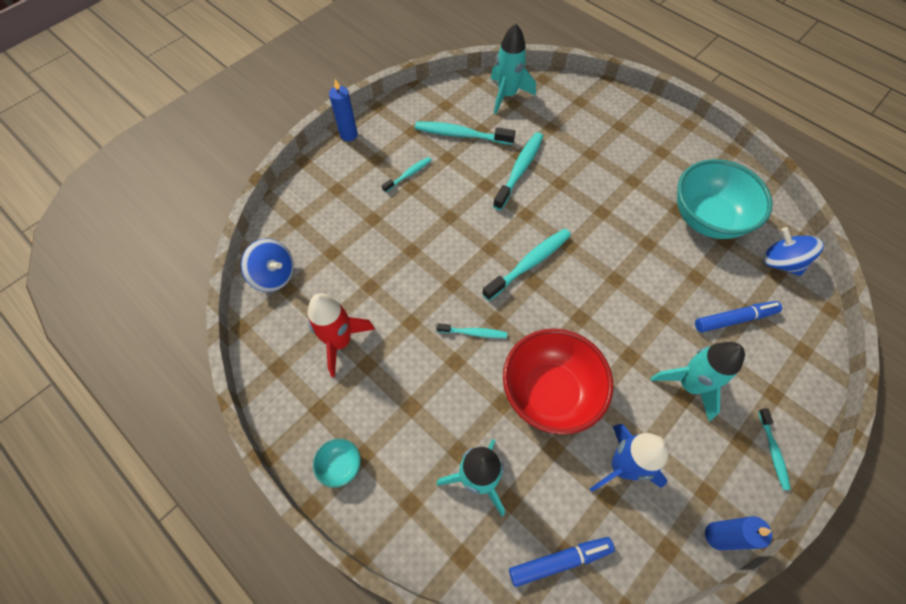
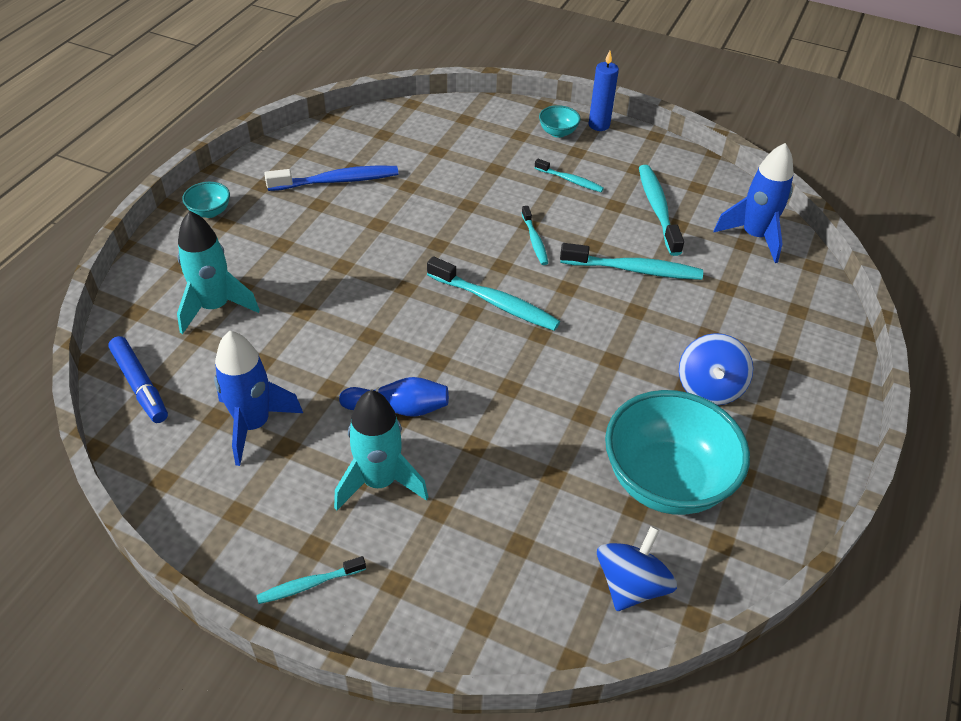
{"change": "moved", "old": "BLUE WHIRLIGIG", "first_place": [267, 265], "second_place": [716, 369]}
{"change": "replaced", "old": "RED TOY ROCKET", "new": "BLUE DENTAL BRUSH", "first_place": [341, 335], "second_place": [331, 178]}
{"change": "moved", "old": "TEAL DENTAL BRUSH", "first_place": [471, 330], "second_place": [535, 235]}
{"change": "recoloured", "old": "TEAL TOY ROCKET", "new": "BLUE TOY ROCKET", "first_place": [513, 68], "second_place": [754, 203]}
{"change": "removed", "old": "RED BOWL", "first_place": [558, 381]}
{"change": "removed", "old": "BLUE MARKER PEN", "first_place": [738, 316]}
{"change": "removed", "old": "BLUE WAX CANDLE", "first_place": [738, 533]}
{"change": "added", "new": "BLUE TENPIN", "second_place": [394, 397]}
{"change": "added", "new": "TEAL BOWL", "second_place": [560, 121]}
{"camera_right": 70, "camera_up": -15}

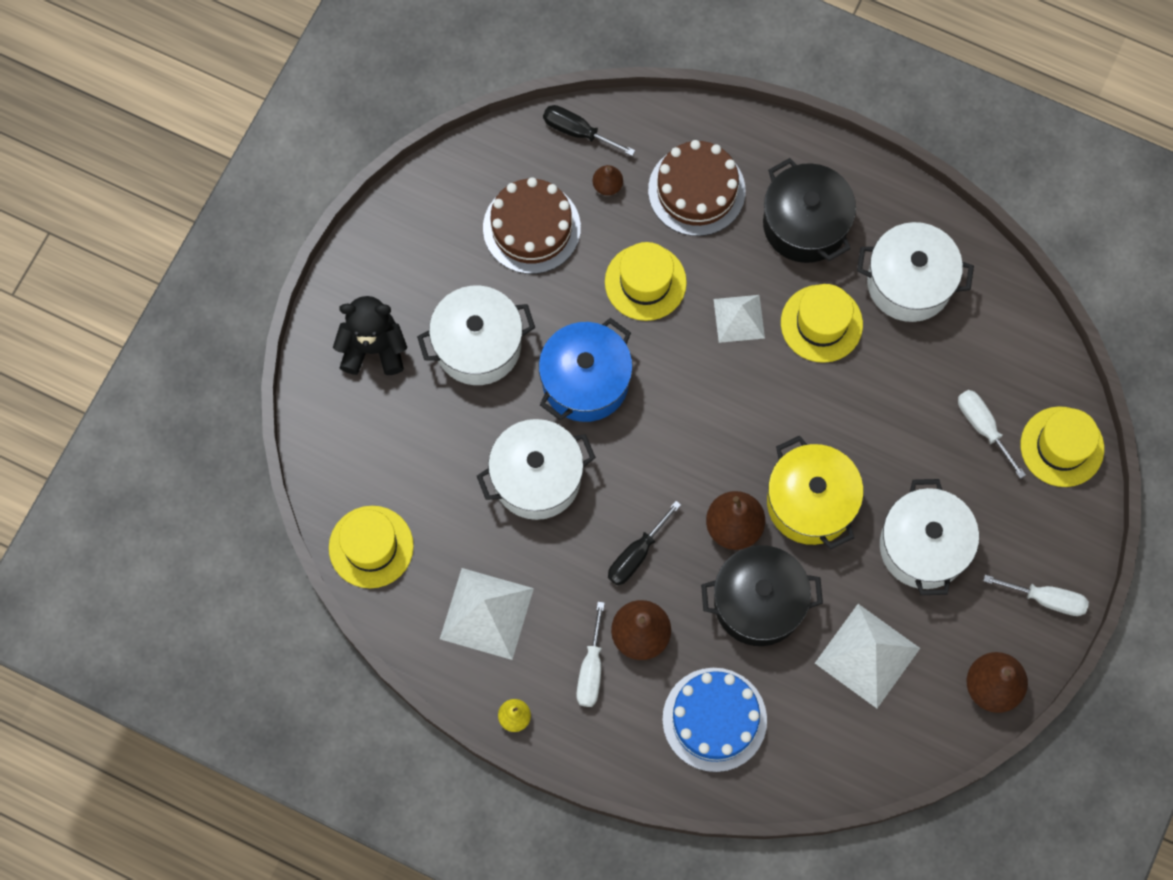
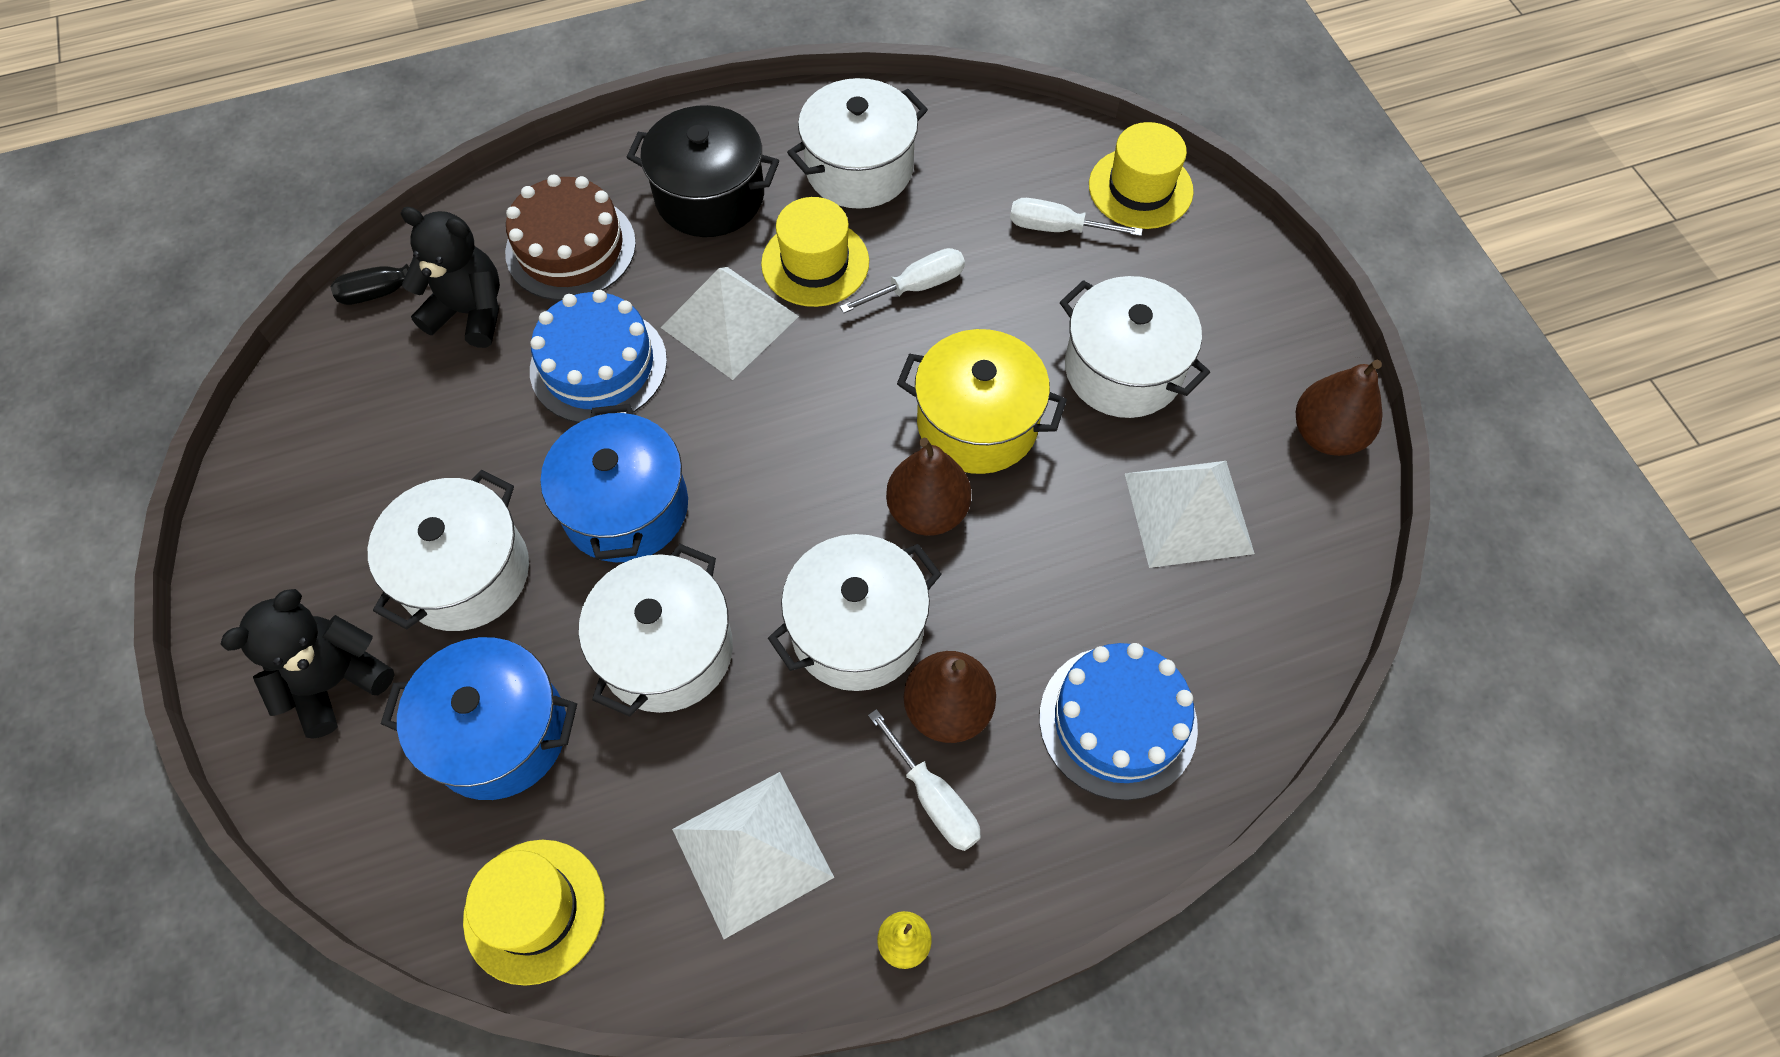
{"change": "removed", "old": "DARK BROWN LAYER CAKE", "first_place": [532, 225]}
{"change": "replaced", "old": "DARK BROWN PEAR FRUIT", "new": "BLACK STUFFED BEAR", "first_place": [608, 180], "second_place": [450, 277]}
{"change": "replaced", "old": "YELLOW TOP HAT", "new": "BLUE LAYER CAKE", "first_place": [646, 281], "second_place": [598, 356]}
{"change": "replaced", "old": "BLACK FLAT SCREWDRIVER", "new": "SNOW-WHITE COOKING POT", "first_place": [644, 543], "second_place": [855, 612]}
{"change": "removed", "old": "BLACK COOKING POT", "first_place": [762, 595]}
{"change": "resized", "old": "SNOW-WHITE PYRAMID SHAPE", "first_place": [739, 319], "second_place": [730, 323], "factor": 1.57}
{"change": "moved", "old": "SNOW-WHITE FLAT SCREWDRIVER", "first_place": [1036, 595], "second_place": [902, 280]}
{"change": "added", "new": "BLUE COOKING POT", "second_place": [479, 718]}
{"camera_right": -45, "camera_up": -10}

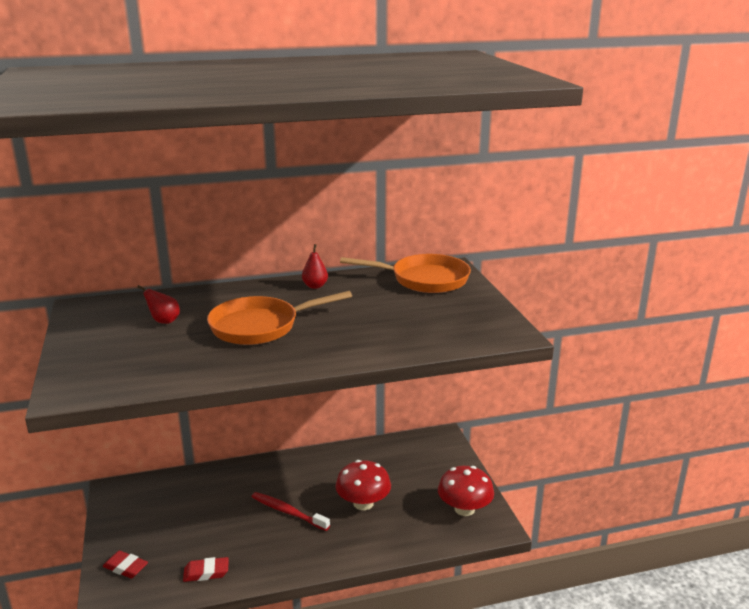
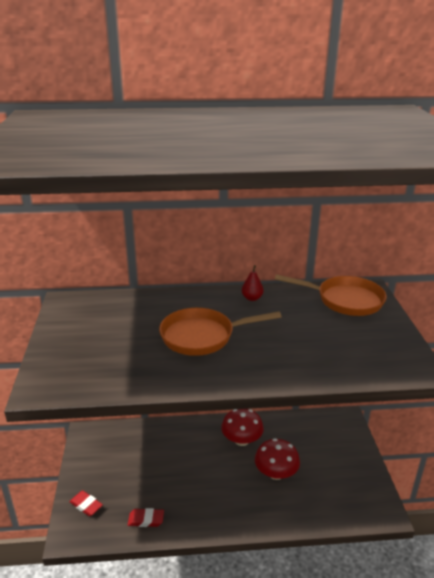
{"change": "removed", "old": "RED PEAR FRUIT", "first_place": [158, 304]}
{"change": "removed", "old": "RED DENTAL BRUSH", "first_place": [291, 511]}
{"change": "moved", "old": "RED MUSHROOM", "first_place": [466, 491], "second_place": [242, 427]}
{"camera_right": 10, "camera_up": 5}

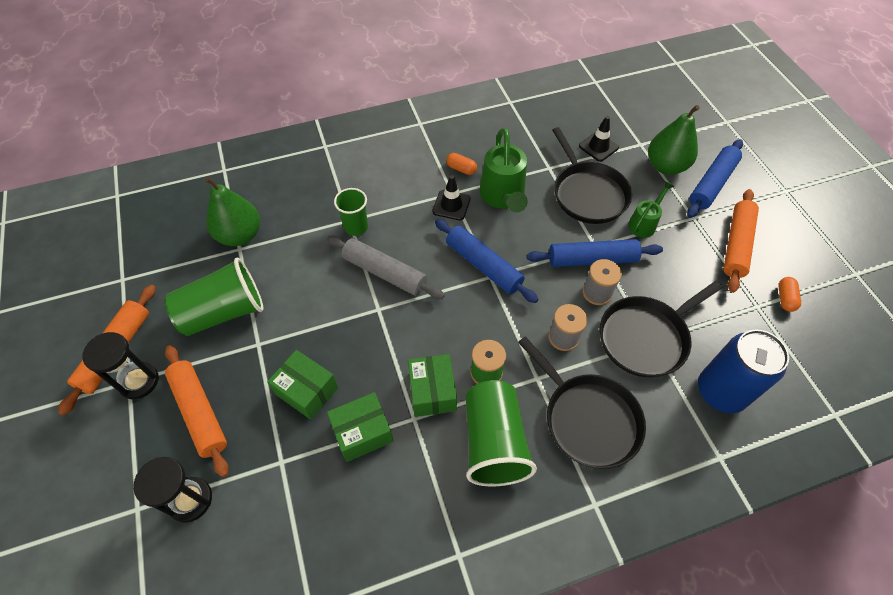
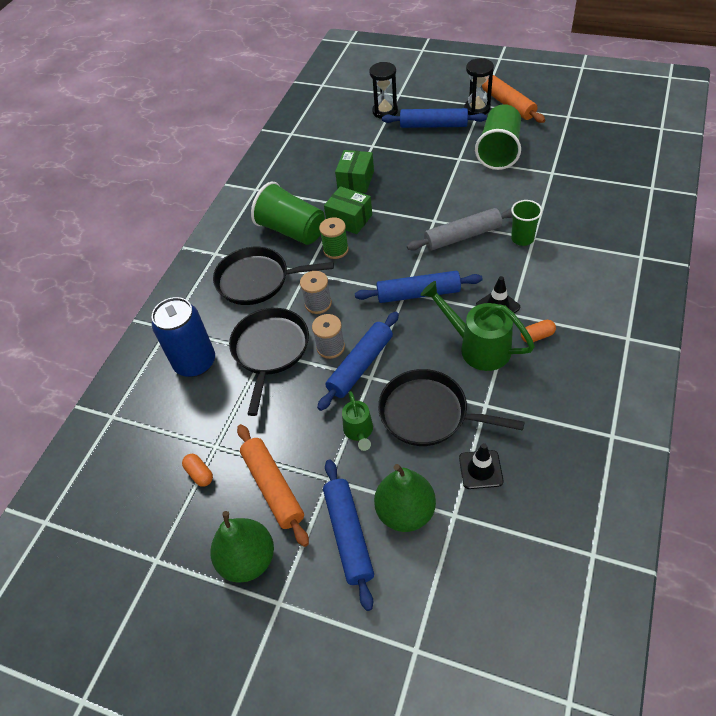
{"change": "recoloured", "old": "BRIGHT ORANGE DOUGH ROLLER", "new": "BLUE DOUGH ROLLER", "first_place": [197, 411], "second_place": [434, 118]}
{"change": "moved", "old": "EMERALD PEAR FRUIT", "first_place": [232, 211], "second_place": [242, 547]}
{"change": "removed", "old": "EMERALD BOX", "first_place": [302, 385]}
{"camera_right": 135, "camera_up": -5}

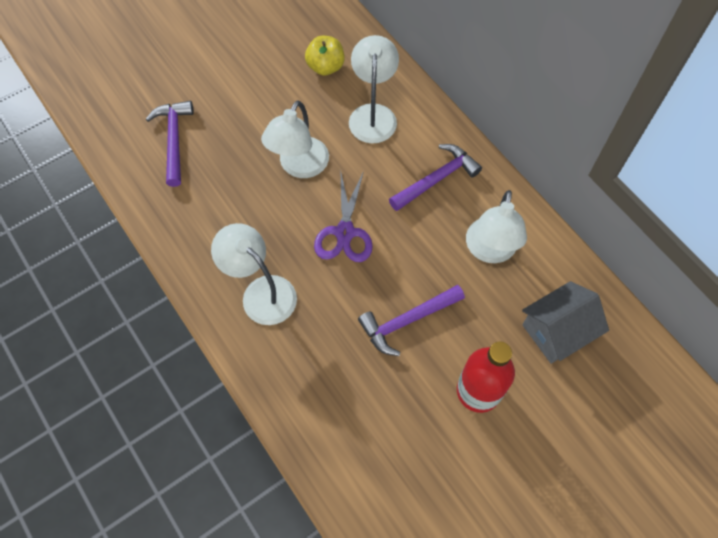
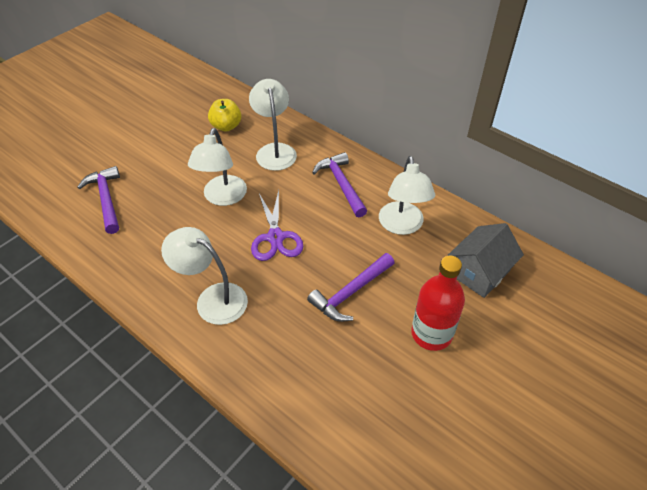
{"change": "turned", "old": "PURPLE CARPENTER'S HAMMER", "first_place": [435, 177], "second_place": [339, 184], "degrees": -60}
{"camera_right": -15, "camera_up": -15}

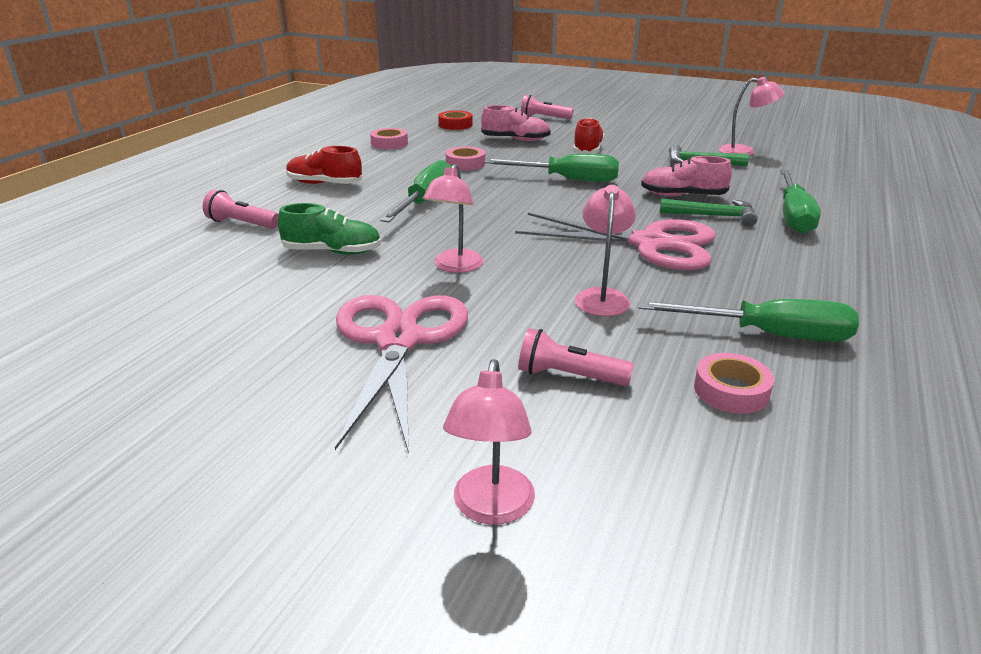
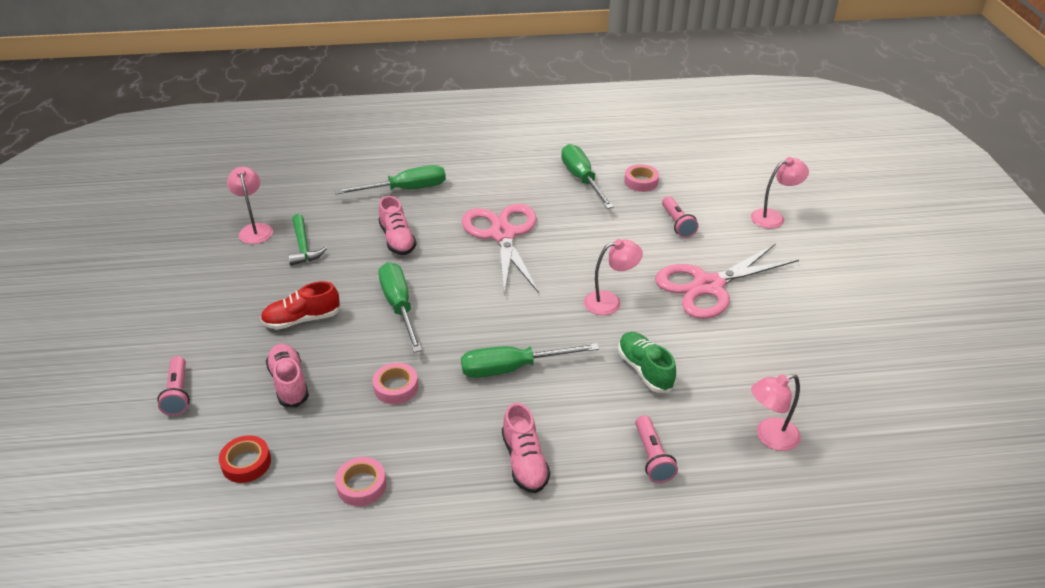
{"change": "recoloured", "old": "RED SNEAKER", "new": "PINK SNEAKER", "first_place": [324, 165], "second_place": [526, 448]}
{"change": "moved", "old": "PINK LAMP", "first_place": [605, 250], "second_place": [776, 412]}
{"change": "removed", "old": "EMERALD CARPENTER'S HAMMER", "first_place": [709, 212]}
{"camera_right": -120, "camera_up": 10}

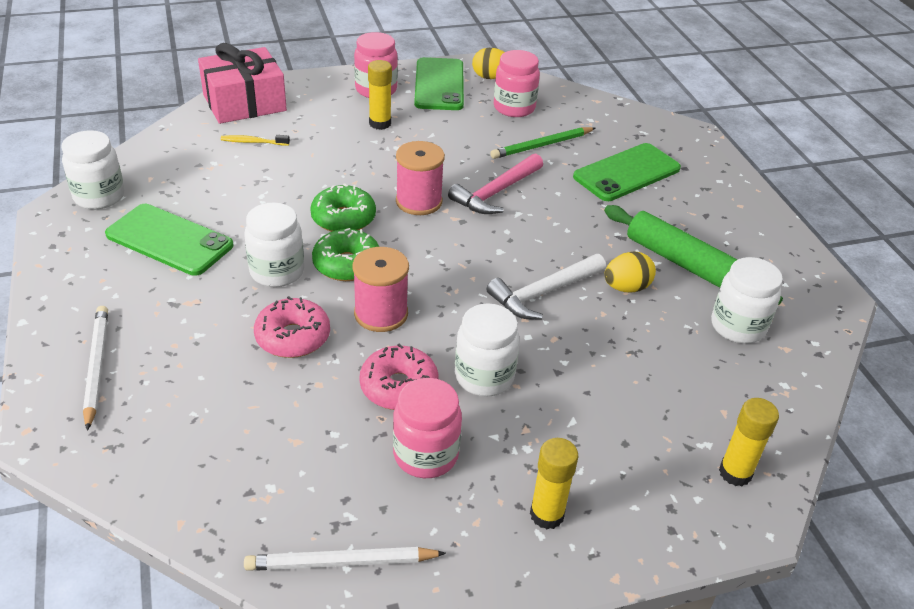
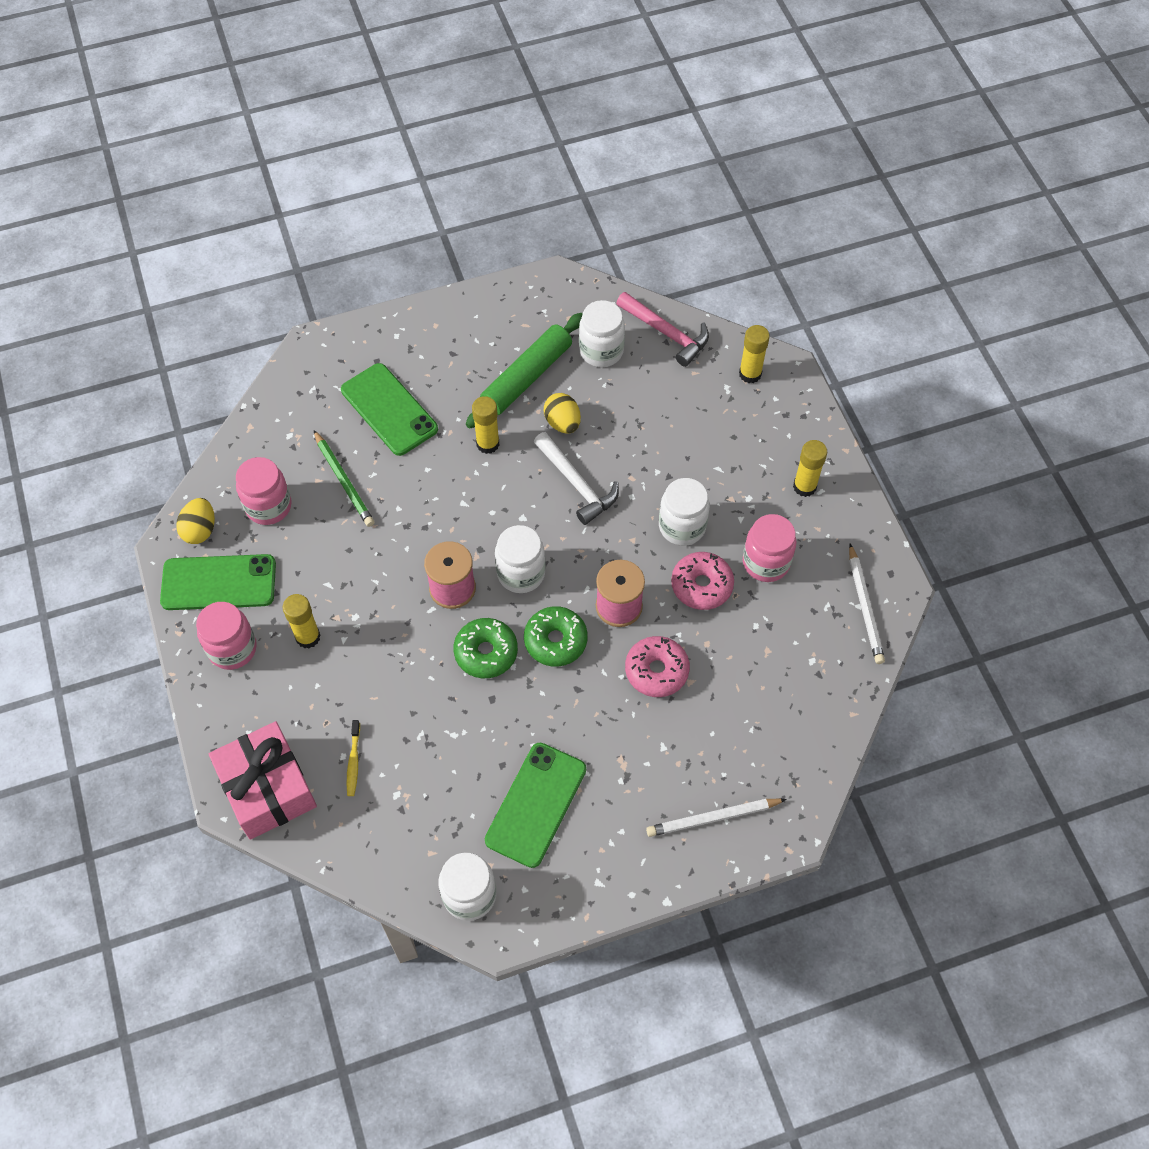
{"change": "moved", "old": "SNOW-WHITE JAM JAR", "first_place": [274, 245], "second_place": [520, 559]}
{"change": "moved", "old": "PINK CARPENTER'S HAMMER", "first_place": [495, 183], "second_place": [662, 329]}
{"change": "added", "new": "YELLOW STICK OF GLUE", "second_place": [486, 425]}
{"camera_right": -90, "camera_up": 20}

